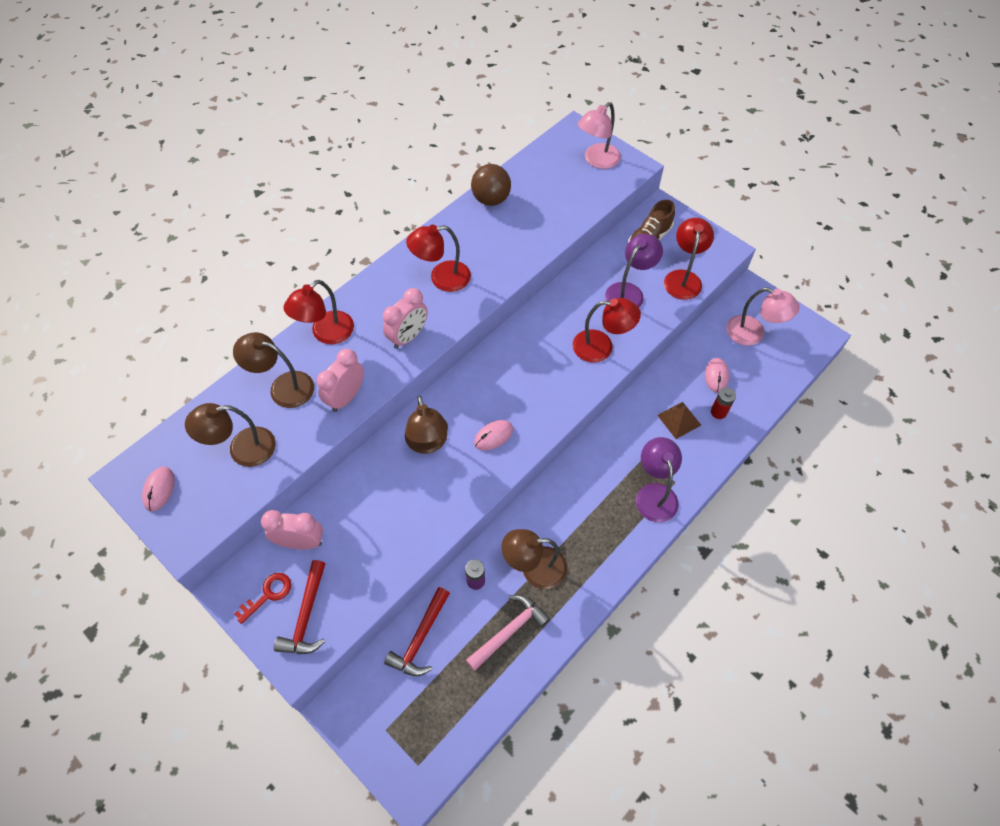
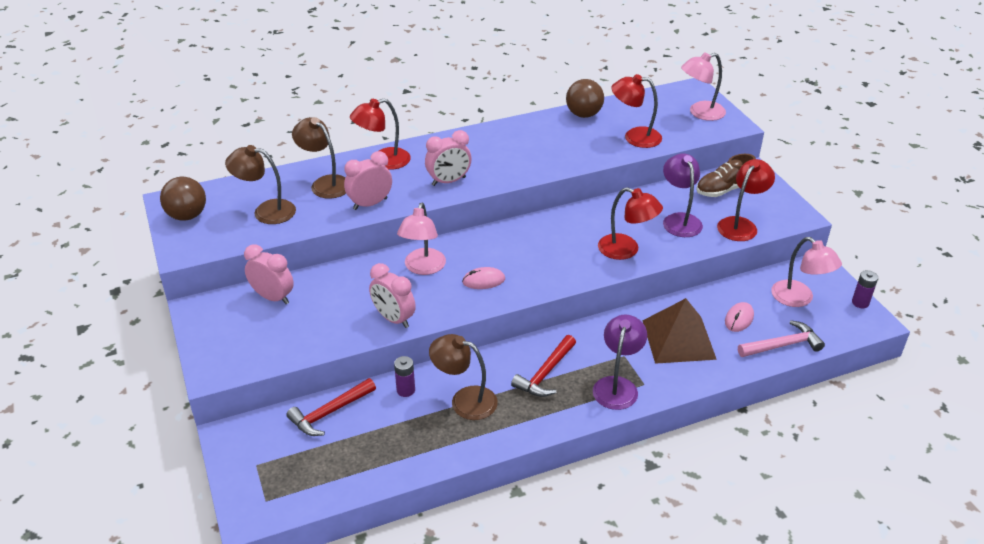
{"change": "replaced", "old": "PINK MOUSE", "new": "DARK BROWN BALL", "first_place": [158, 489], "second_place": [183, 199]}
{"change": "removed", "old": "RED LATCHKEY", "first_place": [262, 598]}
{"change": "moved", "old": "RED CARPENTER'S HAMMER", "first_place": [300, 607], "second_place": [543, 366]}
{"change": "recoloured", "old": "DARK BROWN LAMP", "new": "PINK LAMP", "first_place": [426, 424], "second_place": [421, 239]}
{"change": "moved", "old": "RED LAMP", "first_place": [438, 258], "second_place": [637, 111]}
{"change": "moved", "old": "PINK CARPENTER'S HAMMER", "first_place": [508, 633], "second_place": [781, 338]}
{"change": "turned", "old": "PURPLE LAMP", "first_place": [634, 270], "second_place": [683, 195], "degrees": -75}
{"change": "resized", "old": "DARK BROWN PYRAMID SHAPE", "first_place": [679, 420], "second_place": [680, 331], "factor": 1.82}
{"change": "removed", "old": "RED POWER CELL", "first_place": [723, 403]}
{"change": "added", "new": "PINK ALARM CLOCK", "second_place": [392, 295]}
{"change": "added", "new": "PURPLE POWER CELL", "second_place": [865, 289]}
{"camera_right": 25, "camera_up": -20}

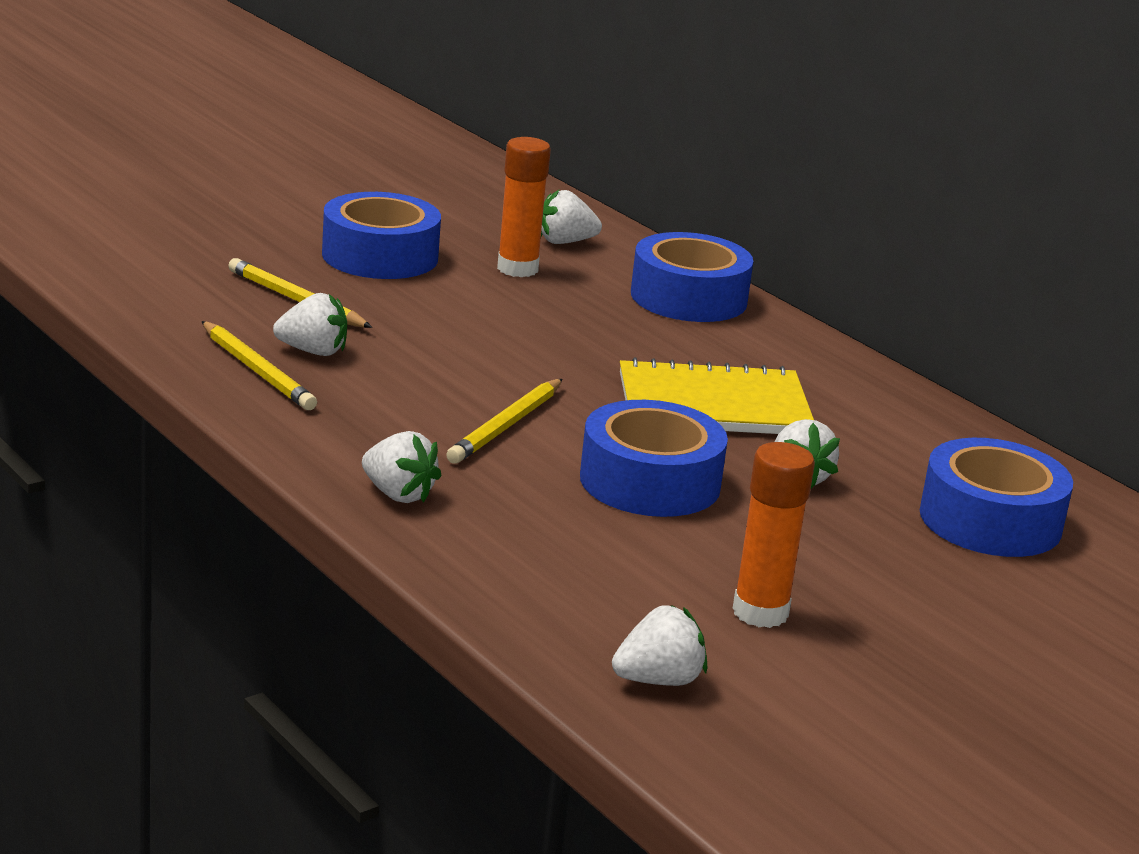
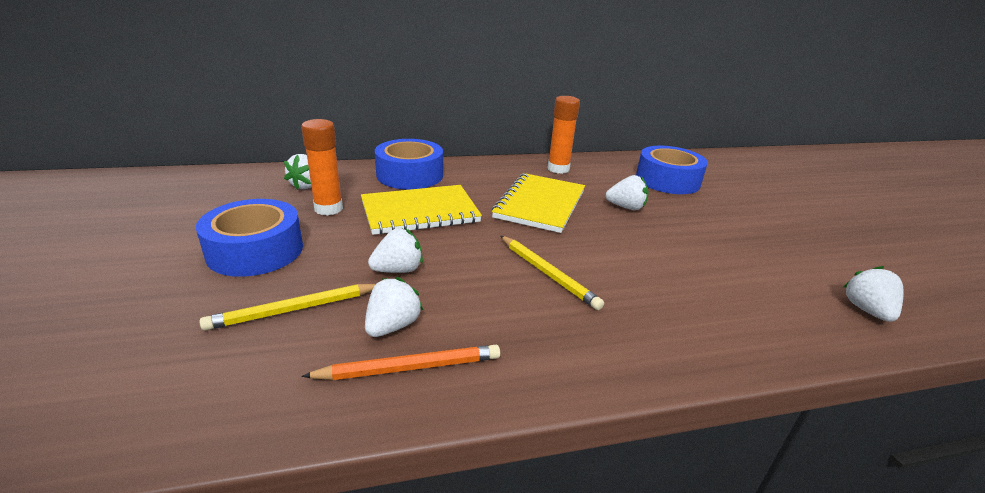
{"change": "recoloured", "old": "YELLOW LEAD PENCIL", "new": "BRIGHT ORANGE LEAD PENCIL", "first_place": [259, 365], "second_place": [400, 362]}
{"change": "moved", "old": "SNOW-WHITE BERRY", "first_place": [402, 467], "second_place": [395, 250]}
{"change": "removed", "old": "BLUE STICKY TAPE", "first_place": [654, 458]}
{"change": "moved", "old": "BRIGHT ORANGE STICK OF GLUE", "first_place": [773, 535], "second_place": [563, 135]}
{"change": "added", "new": "YELLOW NOTEBOOK", "second_place": [421, 210]}
{"camera_right": -65, "camera_up": 5}

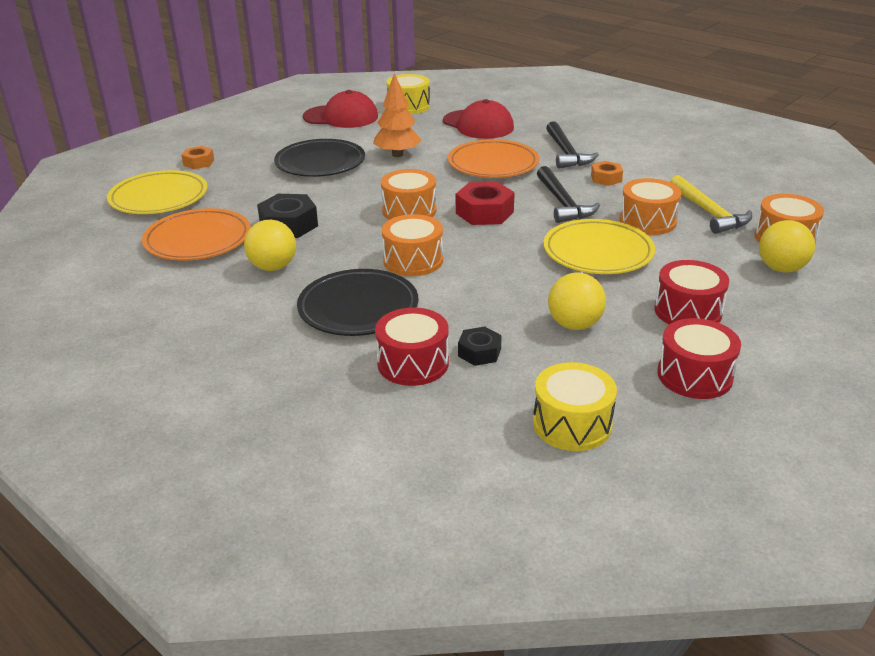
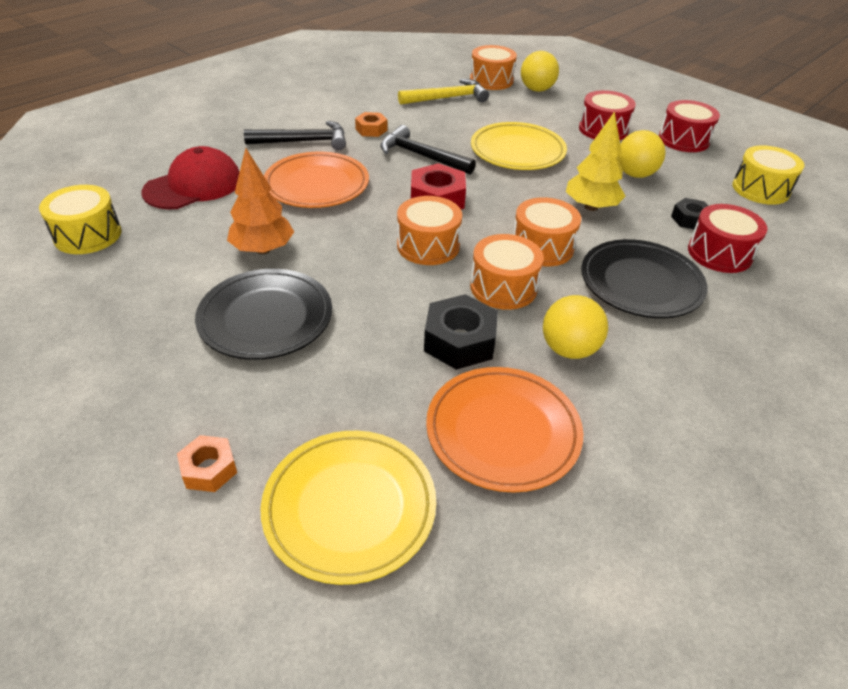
{"change": "removed", "old": "RED BASEBALL CAP", "first_place": [340, 109]}
{"change": "turned", "old": "BLACK CARPENTER'S HAMMER", "first_place": [568, 194], "second_place": [428, 149], "degrees": -135}
{"change": "moved", "old": "BRIGHT ORANGE SNARE DRUM", "first_place": [650, 206], "second_place": [507, 272]}
{"change": "added", "new": "YELLOW TOY TREE", "second_place": [596, 161]}
{"camera_right": -90, "camera_up": 10}

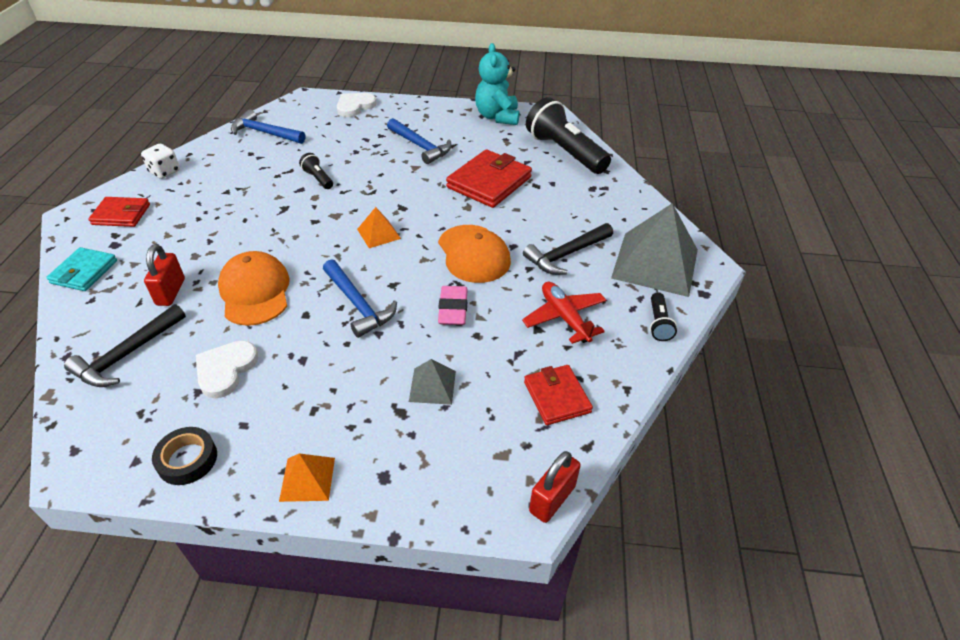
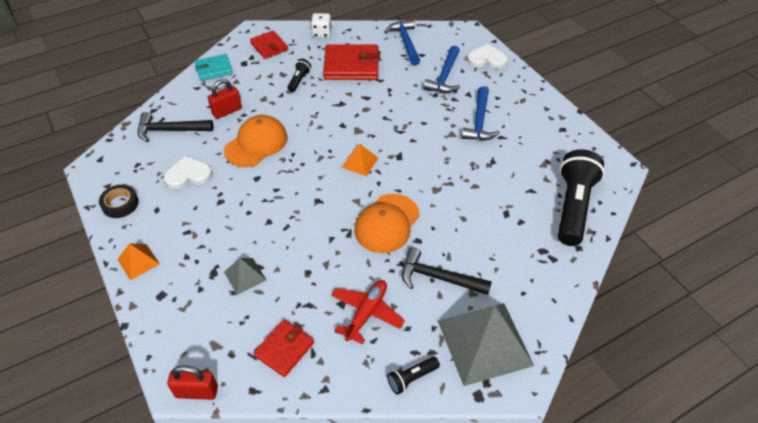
{"change": "moved", "old": "BLACK TORCH", "first_place": [316, 171], "second_place": [299, 75]}
{"change": "moved", "old": "BLUE CARPENTER'S HAMMER", "first_place": [360, 298], "second_place": [441, 69]}
{"change": "removed", "old": "PINK ERASER", "first_place": [453, 305]}
{"change": "moved", "old": "RED CARD WALLET", "first_place": [489, 178], "second_place": [351, 62]}
{"change": "removed", "old": "TEAL STUFFED BEAR", "first_place": [497, 84]}
{"camera_right": 55, "camera_up": 5}

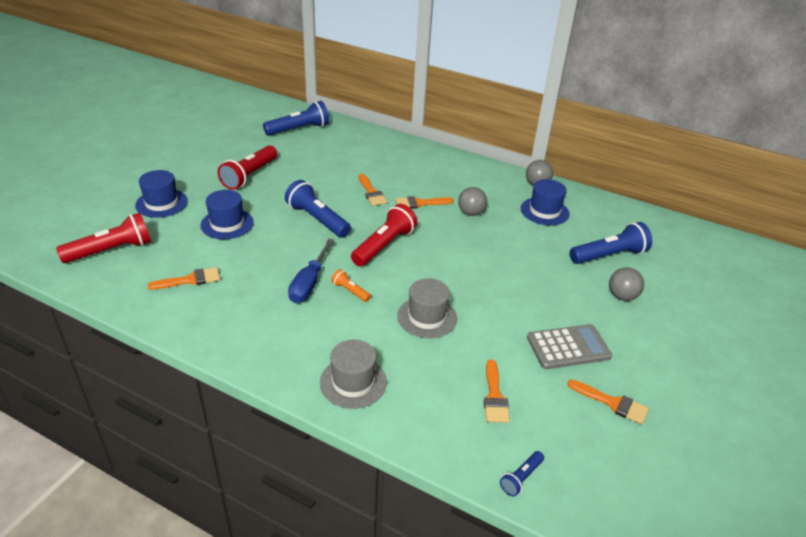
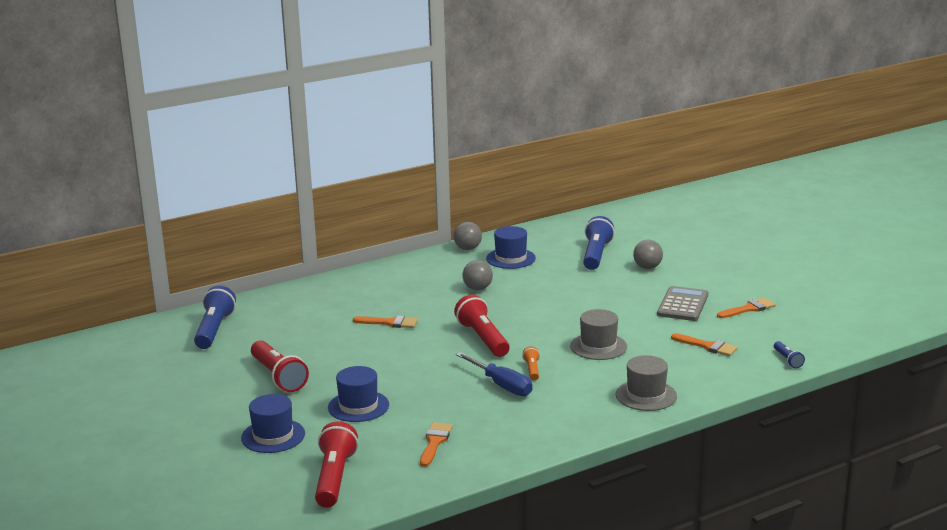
{"change": "removed", "old": "BLUE TORCH", "first_place": [318, 209]}
{"change": "turned", "old": "BRIGHT ORANGE TORCH", "first_place": [351, 285], "second_place": [531, 363], "degrees": 105}
{"change": "removed", "old": "BRIGHT ORANGE BRUSH", "first_place": [425, 202]}
{"camera_right": -55, "camera_up": -15}

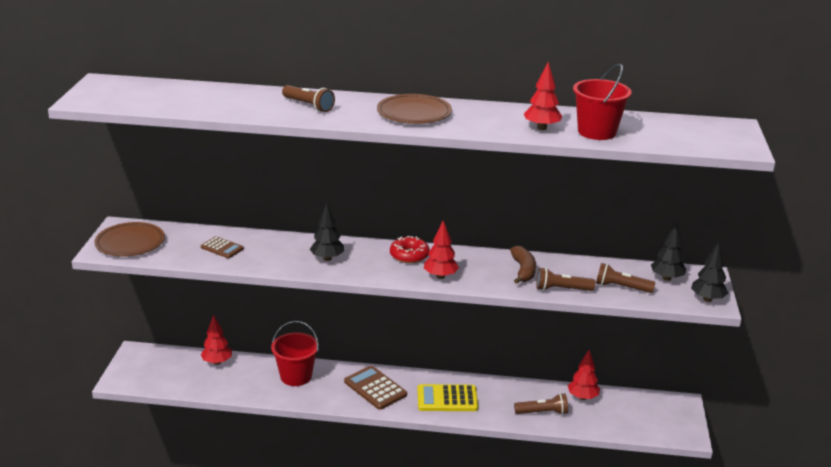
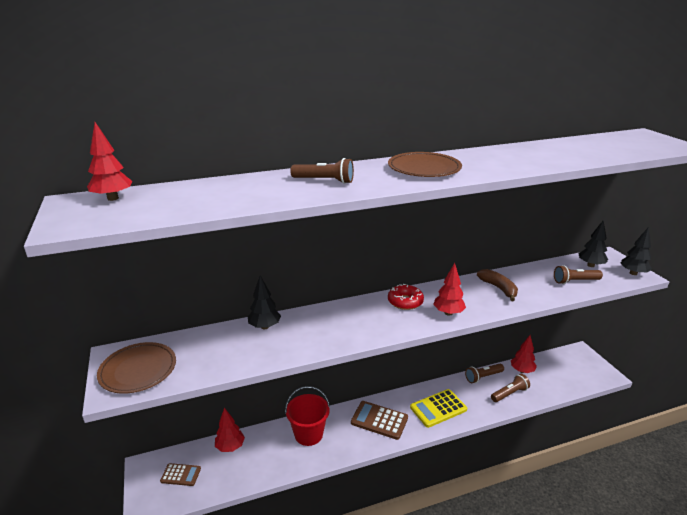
{"change": "moved", "old": "DARK BROWN ADDING MACHINE", "first_place": [222, 247], "second_place": [180, 474]}
{"change": "moved", "old": "BLACK TOY TREE", "first_place": [327, 232], "second_place": [264, 302]}
{"change": "moved", "old": "RED TOY TREE", "first_place": [543, 96], "second_place": [110, 161]}
{"change": "moved", "old": "DARK BROWN TORCH", "first_place": [565, 279], "second_place": [484, 373]}
{"change": "removed", "old": "RED BUCKET", "first_place": [602, 102]}
{"camera_right": -25, "camera_up": 0}

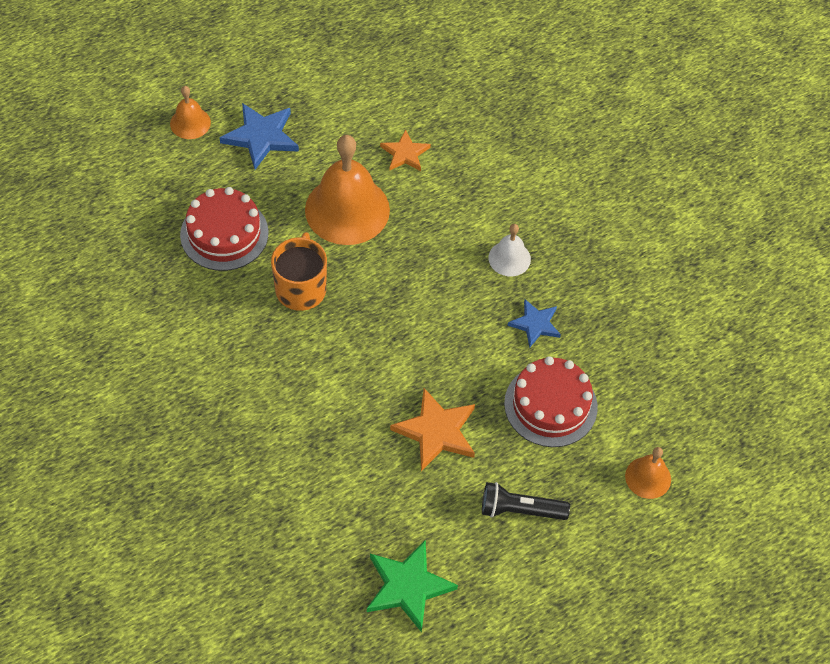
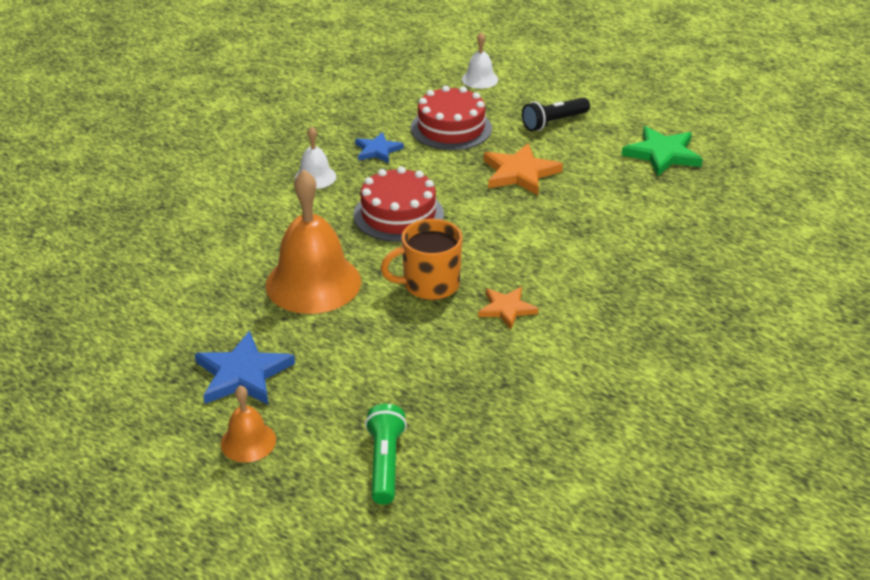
{"change": "moved", "old": "RED LAYER CAKE", "first_place": [224, 229], "second_place": [398, 204]}
{"change": "moved", "old": "BRIGHT ORANGE STAR SHAPE", "first_place": [405, 150], "second_place": [508, 308]}
{"change": "turned", "old": "BLACK TORCH", "first_place": [526, 501], "second_place": [556, 114], "degrees": 75}
{"change": "recoloured", "old": "BRIGHT ORANGE HAND BELL", "new": "SNOW-WHITE HAND BELL", "first_place": [648, 473], "second_place": [480, 60]}
{"change": "added", "new": "EMERALD TORCH", "second_place": [386, 454]}
{"camera_right": -110, "camera_up": -20}

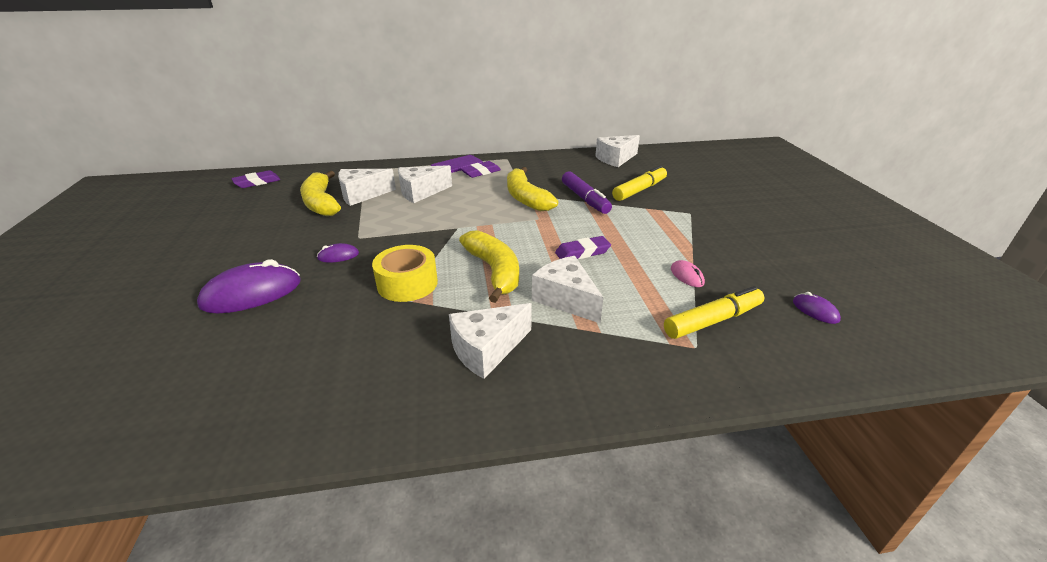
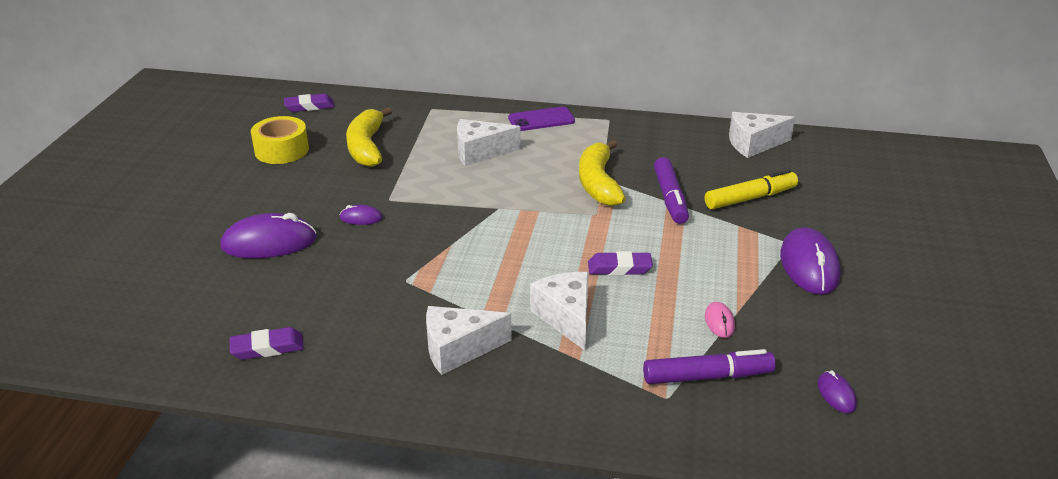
{"change": "removed", "old": "SNOW-WHITE PIECE OF CHEESE", "first_place": [367, 187]}
{"change": "moved", "old": "YELLOW STICKY TAPE", "first_place": [405, 273], "second_place": [280, 140]}
{"change": "removed", "old": "YELLOW TOY BANANA", "first_place": [489, 266]}
{"change": "moved", "old": "PURPLE ERASER", "first_place": [480, 169], "second_place": [267, 343]}
{"change": "recoloured", "old": "YELLOW MARKER PEN", "new": "PURPLE MARKER PEN", "first_place": [714, 312], "second_place": [709, 366]}
{"change": "added", "new": "PURPLE MOUSE", "second_place": [810, 261]}
{"camera_right": 20, "camera_up": 0}

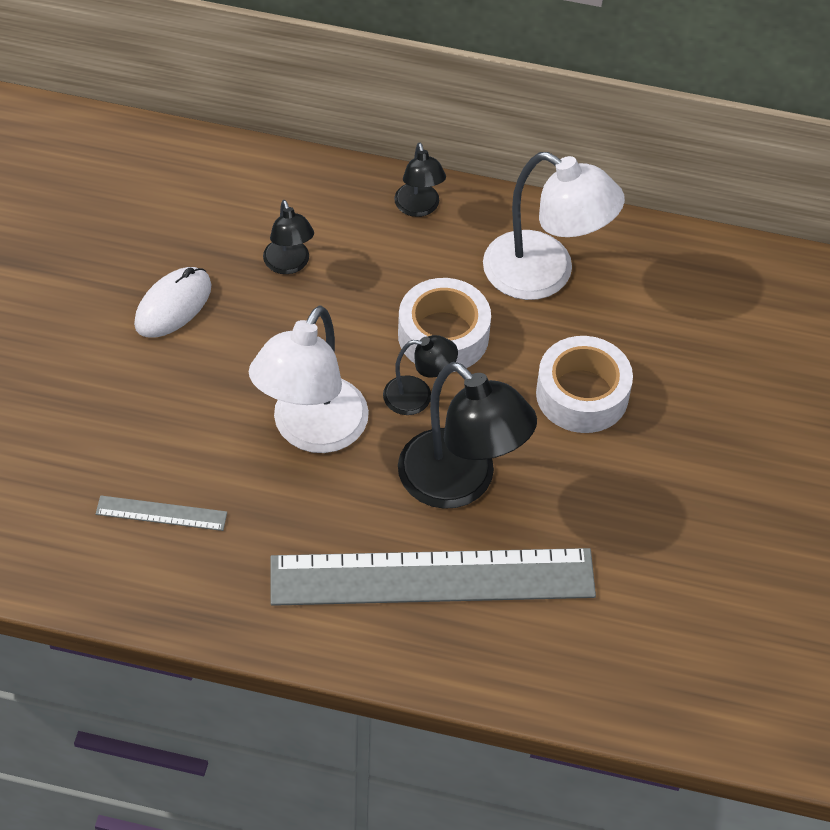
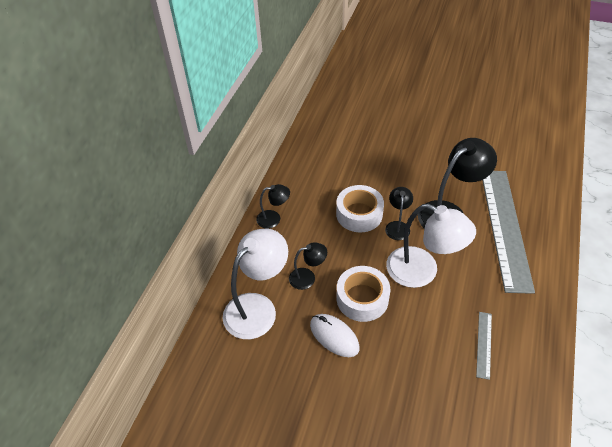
{"change": "moved", "old": "SNOW-WHITE LAMP", "first_place": [554, 226], "second_place": [255, 284]}
{"change": "moved", "old": "SNOW-WHITE STICKY TAPE", "first_place": [584, 384], "second_place": [363, 294]}
{"camera_right": -80, "camera_up": -5}

